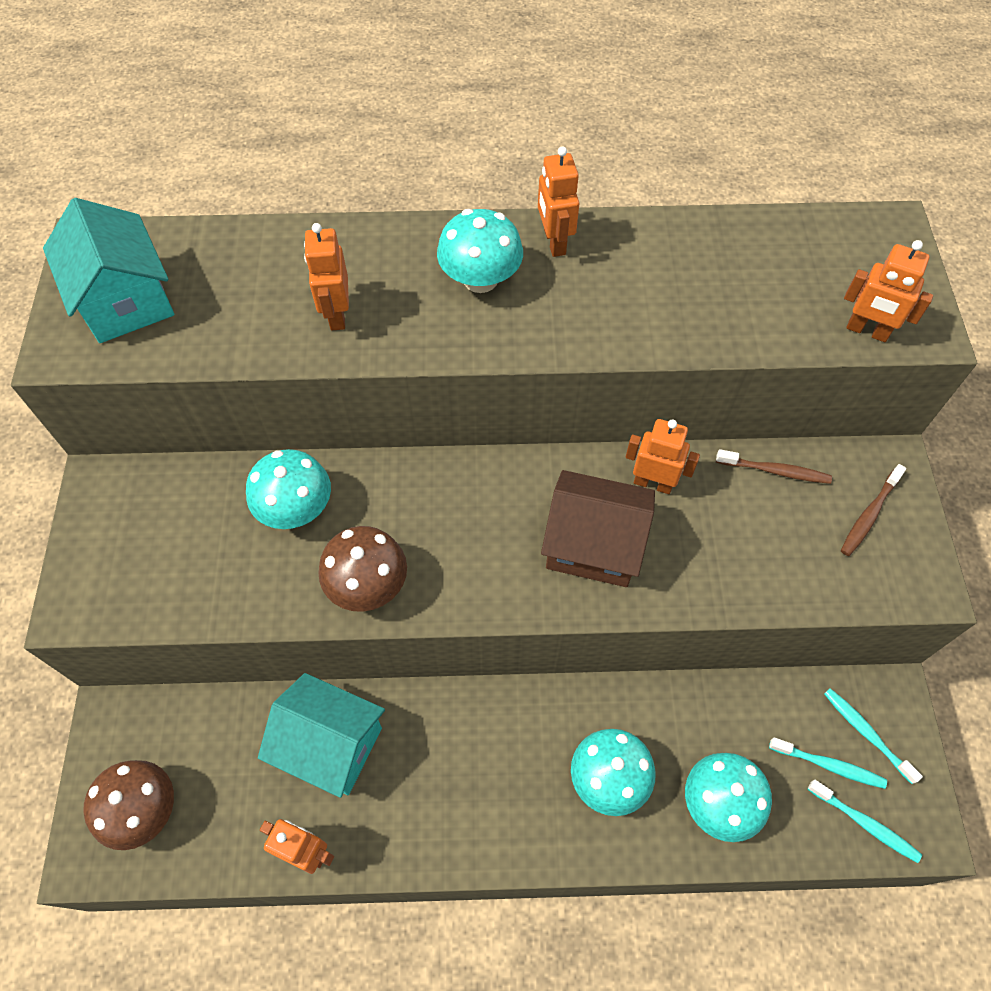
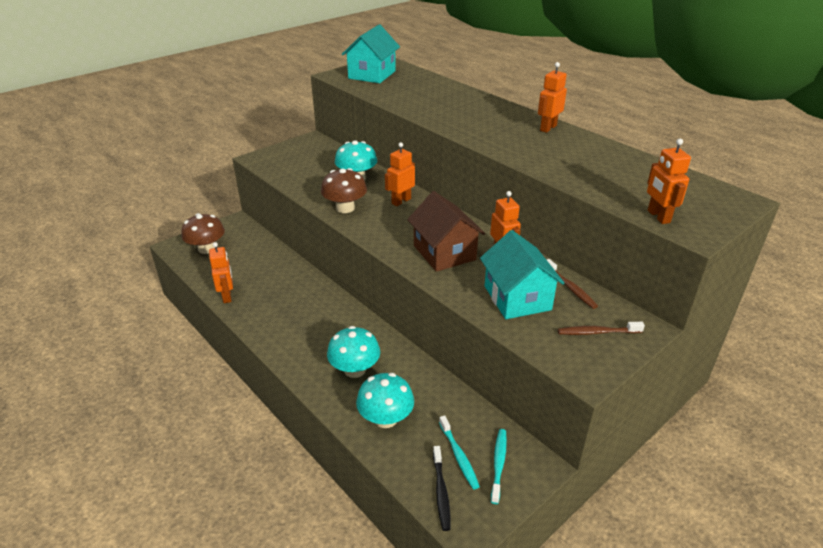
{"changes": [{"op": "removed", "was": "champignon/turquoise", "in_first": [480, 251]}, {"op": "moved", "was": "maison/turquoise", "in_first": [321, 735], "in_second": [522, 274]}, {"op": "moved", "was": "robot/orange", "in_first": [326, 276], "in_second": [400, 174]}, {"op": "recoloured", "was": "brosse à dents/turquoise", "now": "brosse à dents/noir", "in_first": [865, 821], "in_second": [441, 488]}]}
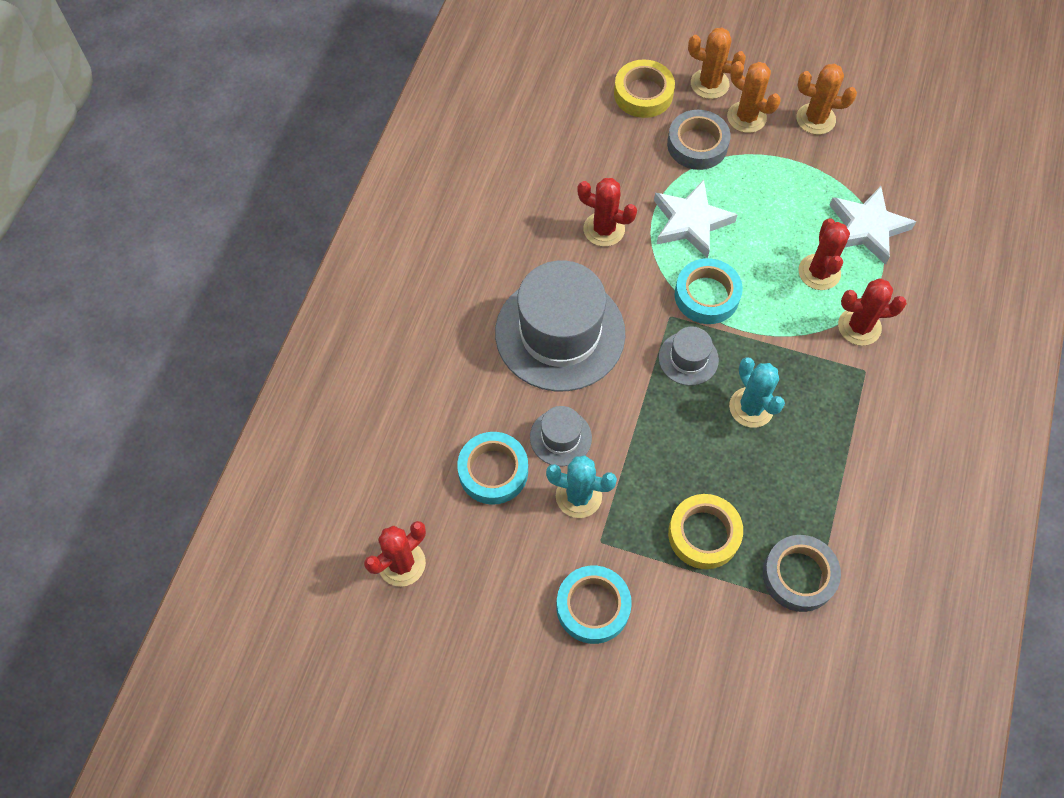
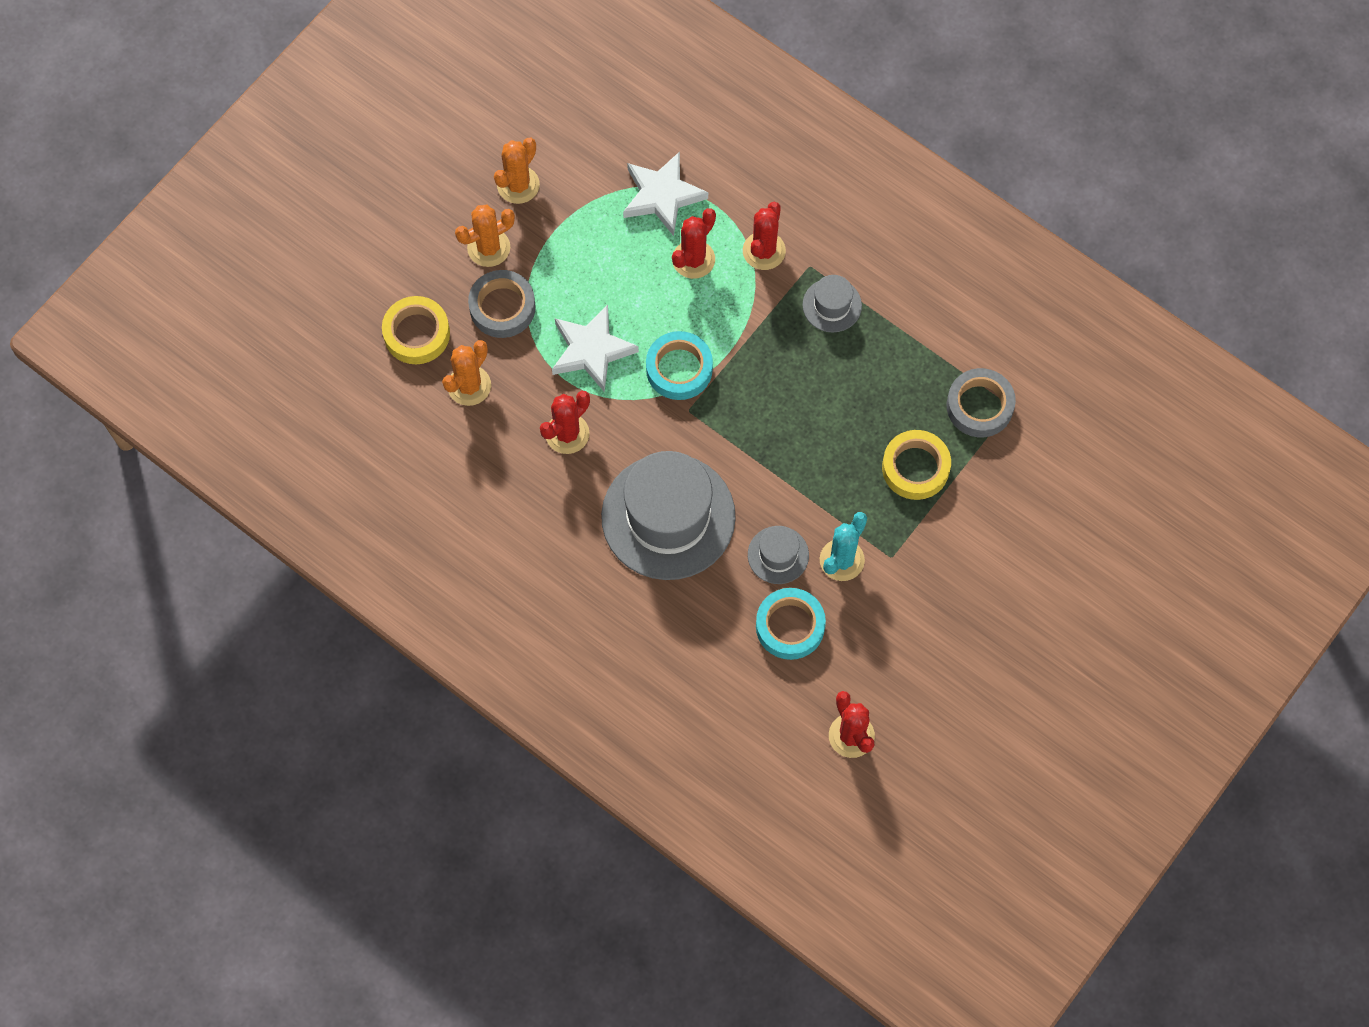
{"changes": [{"op": "removed", "was": "ruban adhésif/turquoise", "in_first": [594, 605]}, {"op": "removed", "was": "cactus/turquoise", "in_first": [757, 392]}, {"op": "moved", "was": "chapeau/gris", "in_first": [689, 356], "in_second": [832, 304]}, {"op": "moved", "was": "cactus/orange", "in_first": [717, 63], "in_second": [466, 373]}, {"op": "turned", "was": "cactus/rouge", "in_first": [824, 254], "in_second": [694, 243], "clockwise": -75}]}
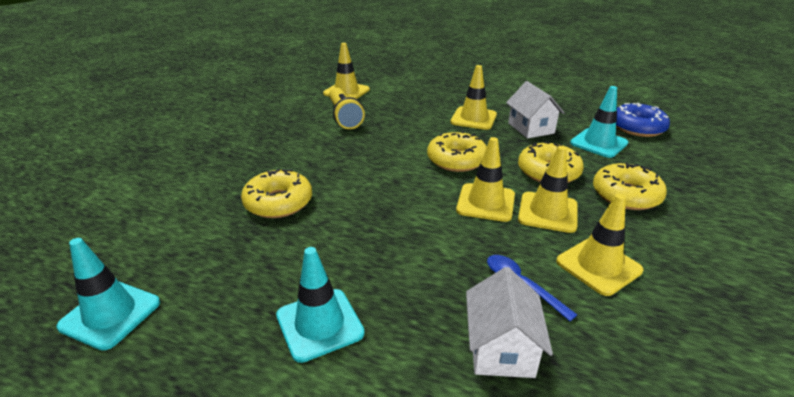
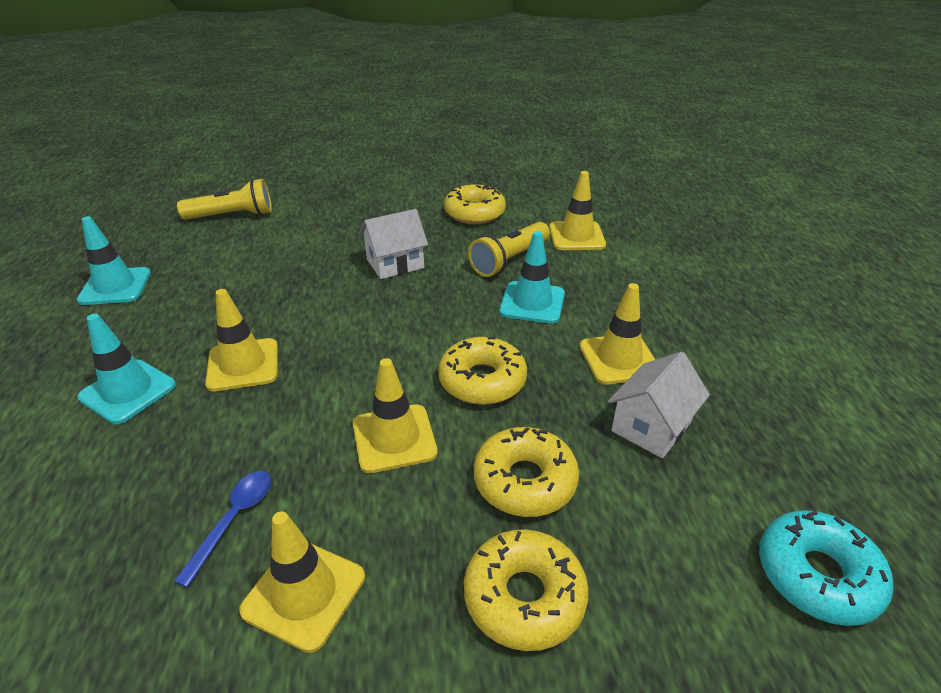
{"changes": [{"op": "added", "now": "lampe de poche/jaune", "in_second": [224, 199]}, {"op": "moved", "was": "beignet/jaune", "in_first": [276, 193], "in_second": [475, 204]}, {"op": "moved", "was": "maison/blanc", "in_first": [509, 322], "in_second": [393, 244]}, {"op": "moved", "was": "cône de chantier/jaune", "in_first": [548, 189], "in_second": [241, 340]}, {"op": "moved", "was": "cône de chantier/turquoise", "in_first": [599, 122], "in_second": [532, 277]}, {"op": "recoloured", "was": "beignet/bleu", "now": "beignet/turquoise", "in_first": [643, 120], "in_second": [826, 568]}]}
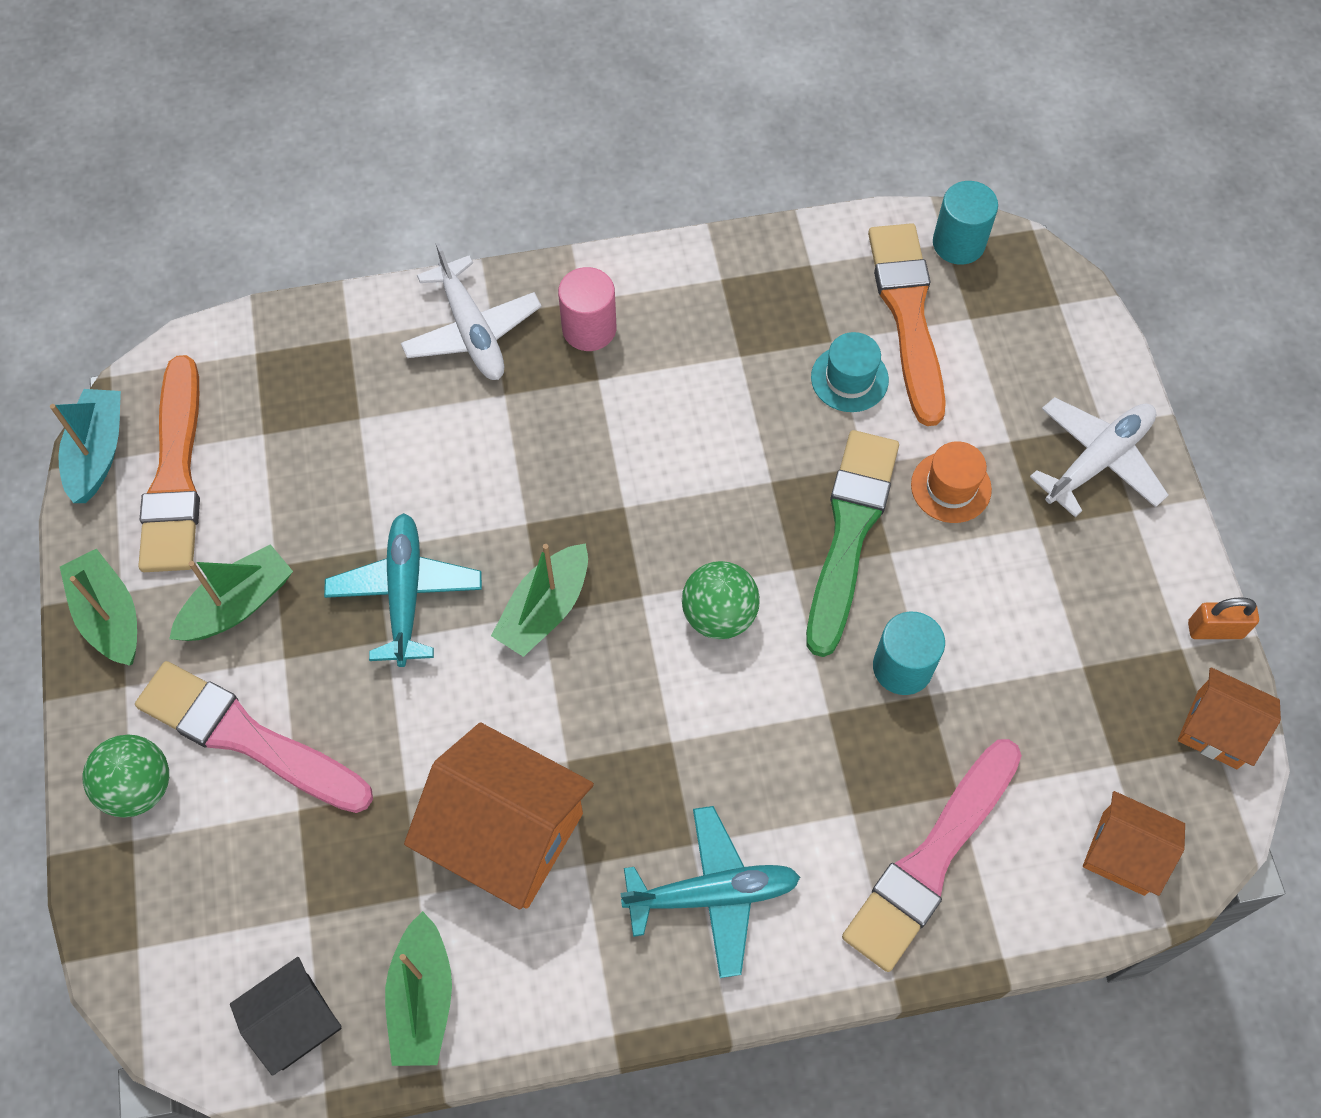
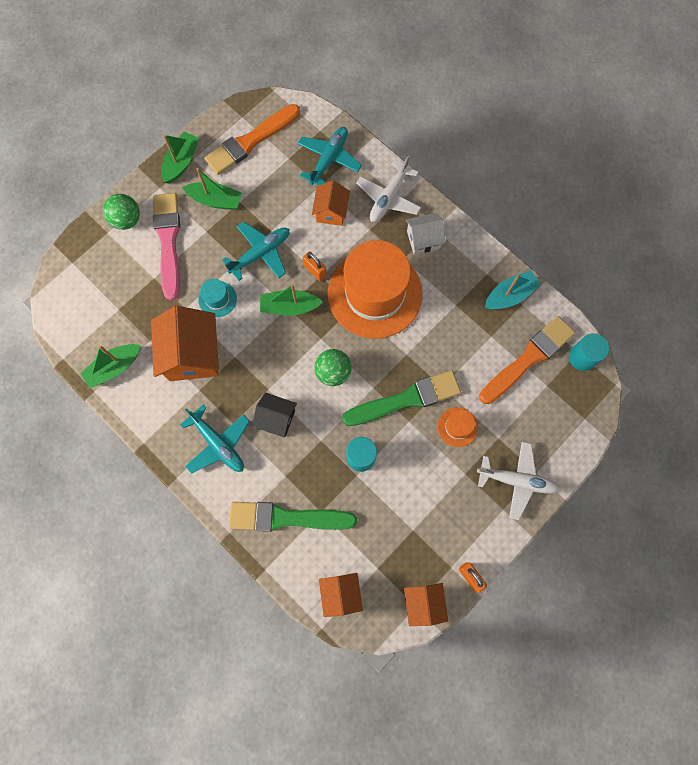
{"changes": [{"op": "added", "now": "avion/turquoise", "in_second": [330, 156]}, {"op": "added", "now": "cadenas/orange", "in_second": [315, 266]}, {"op": "added", "now": "maison/orange", "in_second": [331, 203]}, {"op": "added", "now": "chapeau/orange", "in_second": [375, 289]}, {"op": "moved", "was": "bateau/turquoise", "in_first": [85, 446], "in_second": [512, 289]}, {"op": "moved", "was": "maison/noir", "in_first": [285, 1016], "in_second": [274, 414]}, {"op": "moved", "was": "chapeau/turquoise", "in_first": [850, 372], "in_second": [217, 298]}, {"op": "replaced", "was": "cylindre/rose", "now": "maison/blanc", "in_first": [587, 309], "in_second": [426, 234]}, {"op": "recoloured", "was": "pinceau/rose", "now": "pinceau/vert", "in_first": [932, 855], "in_second": [293, 517]}]}
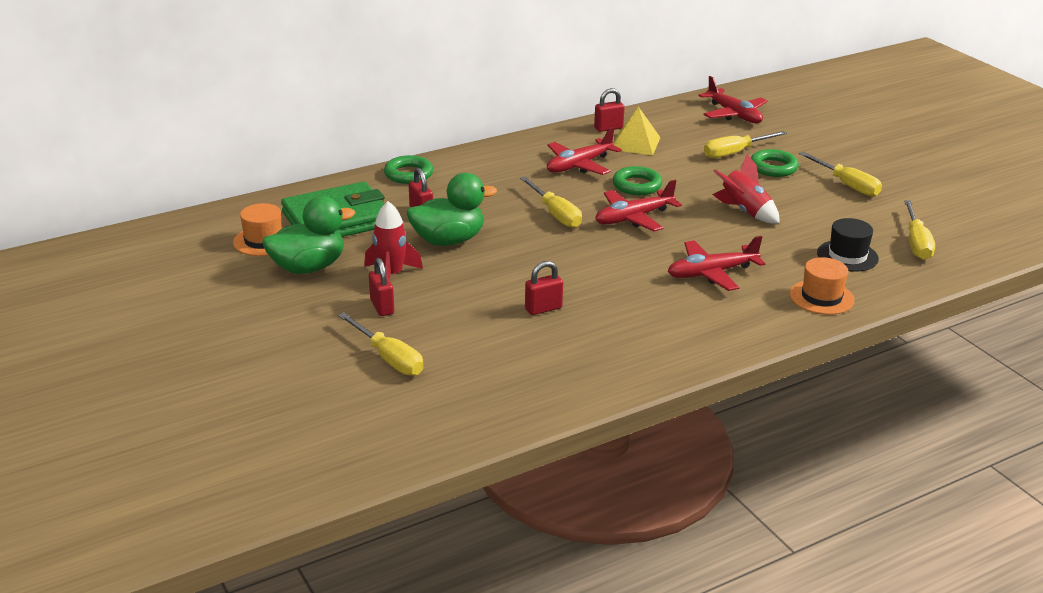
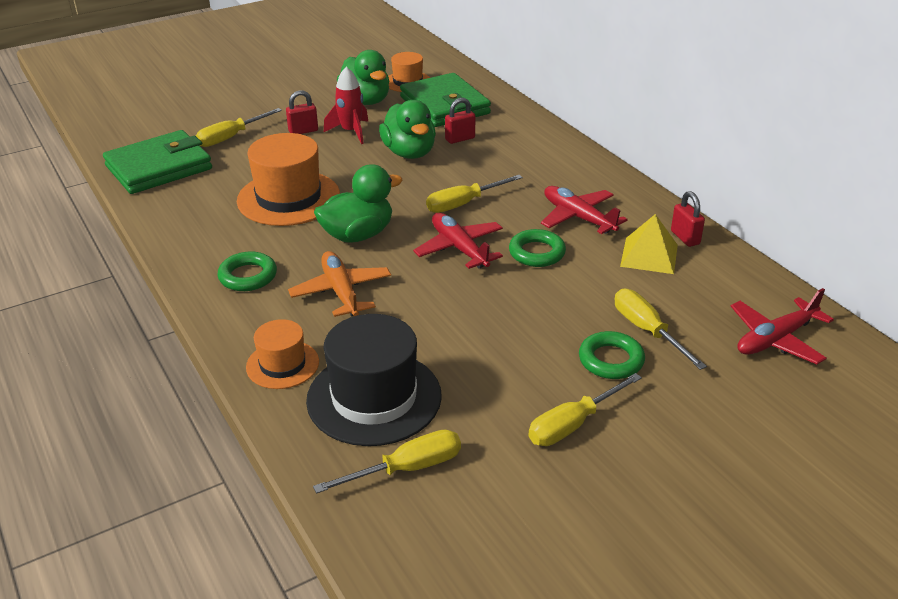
{"changes": [{"op": "removed", "was": "fusée/rouge", "in_first": [746, 189]}, {"op": "added", "now": "portefeuille/vert", "in_second": [157, 162]}, {"op": "added", "now": "canard/vert", "in_second": [358, 203]}, {"op": "moved", "was": "anneau/vert", "in_first": [408, 169], "in_second": [247, 271]}, {"op": "replaced", "was": "cadenas/rouge", "now": "chapeau/orange", "in_first": [544, 288], "in_second": [288, 179]}, {"op": "recoloured", "was": "avion/rouge", "now": "avion/orange", "in_first": [716, 263], "in_second": [339, 284]}, {"op": "turned", "was": "tournevis/jaune", "in_first": [919, 230], "in_second": [387, 462], "clockwise": 150}, {"op": "resized", "was": "chapeau/noir", "in_first": [848, 245], "in_second": [374, 380], "ratio": 1.78}]}
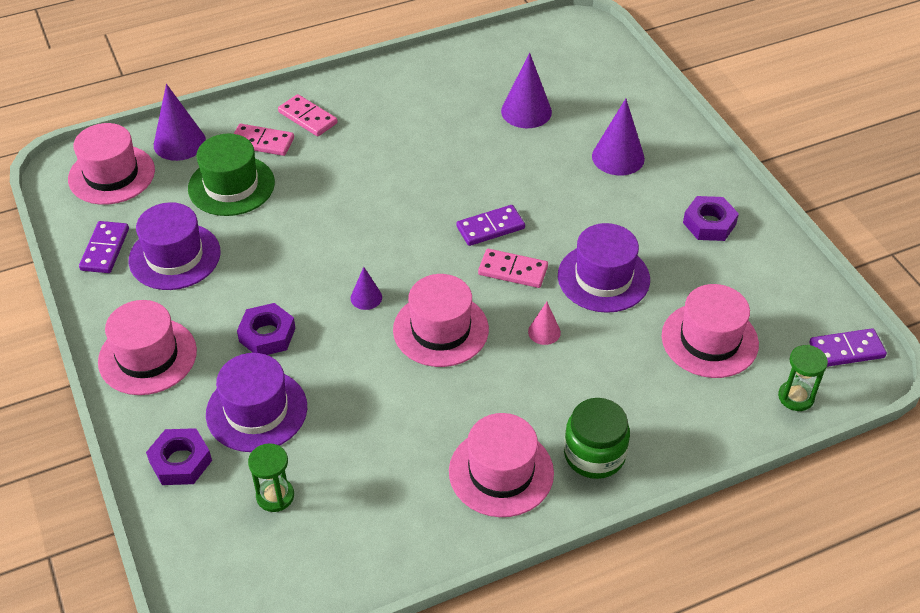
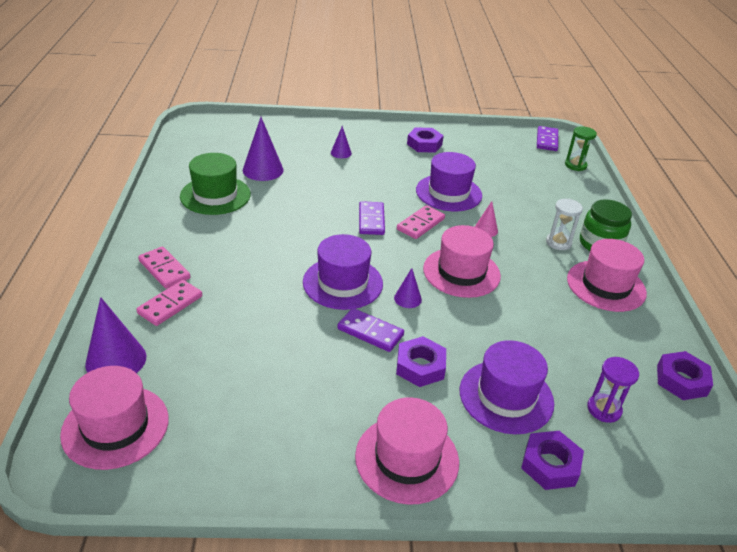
{"changes": [{"op": "removed", "was": "chapeau/rose", "in_first": [710, 331]}, {"op": "added", "now": "sablier/blanc", "in_second": [564, 224]}, {"op": "added", "now": "écrou/violet", "in_second": [685, 375]}, {"op": "moved", "was": "domino/violet", "in_first": [104, 247], "in_second": [370, 330]}, {"op": "moved", "was": "chapeau/violet", "in_first": [175, 246], "in_second": [343, 272]}, {"op": "moved", "was": "chapeau/vert", "in_first": [231, 175], "in_second": [215, 184]}, {"op": "recoloured", "was": "sablier/vert", "now": "sablier/violet", "in_first": [271, 477], "in_second": [613, 390]}, {"op": "turned", "was": "domino/rose", "in_first": [308, 115], "in_second": [164, 268], "clockwise": 75}, {"op": "resized", "was": "cône/violet", "in_first": [618, 137], "in_second": [341, 142], "ratio": 0.55}]}
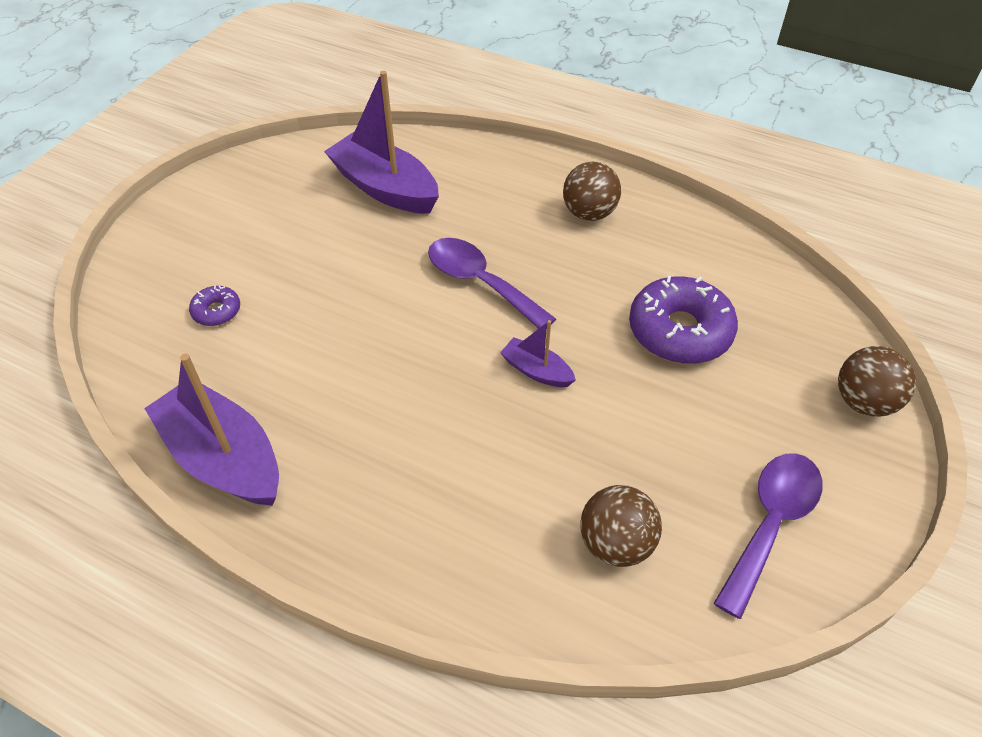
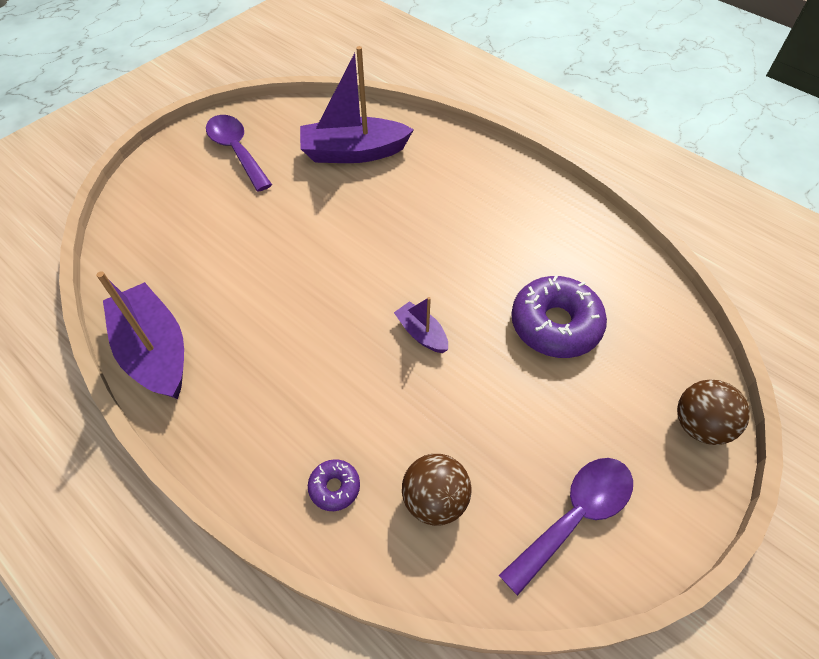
{"changes": [{"op": "removed", "was": "balle/marron", "in_first": [592, 191]}, {"op": "moved", "was": "beignet/violet", "in_first": [214, 306], "in_second": [334, 485]}, {"op": "moved", "was": "cuillère/violet", "in_first": [492, 283], "in_second": [239, 153]}, {"op": "turned", "was": "bateau/violet", "in_first": [381, 142], "in_second": [357, 104], "clockwise": -60}]}
